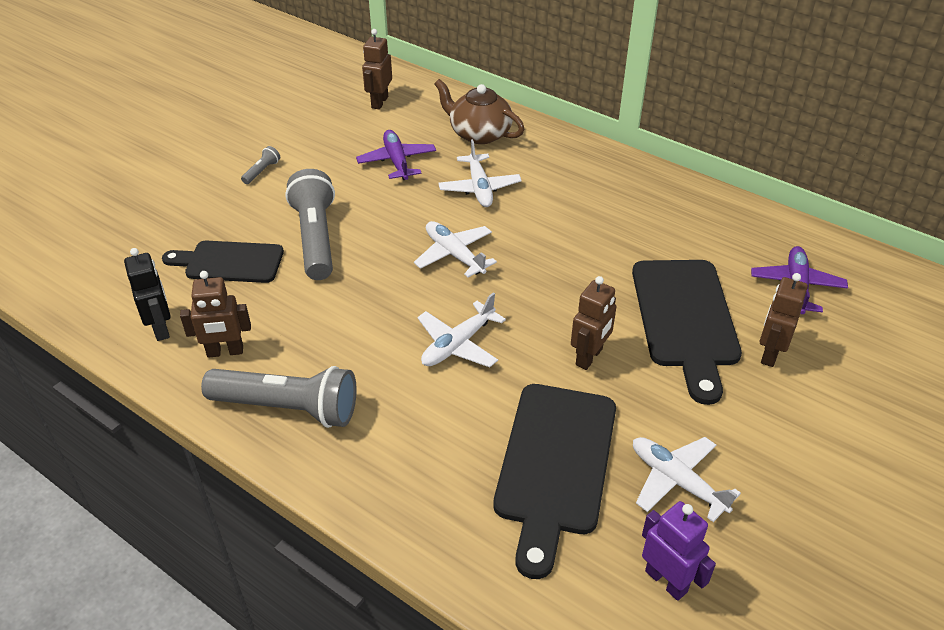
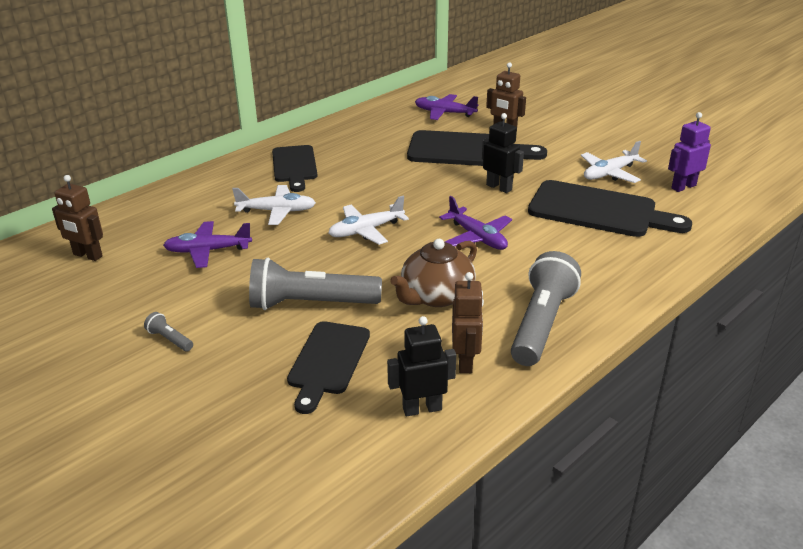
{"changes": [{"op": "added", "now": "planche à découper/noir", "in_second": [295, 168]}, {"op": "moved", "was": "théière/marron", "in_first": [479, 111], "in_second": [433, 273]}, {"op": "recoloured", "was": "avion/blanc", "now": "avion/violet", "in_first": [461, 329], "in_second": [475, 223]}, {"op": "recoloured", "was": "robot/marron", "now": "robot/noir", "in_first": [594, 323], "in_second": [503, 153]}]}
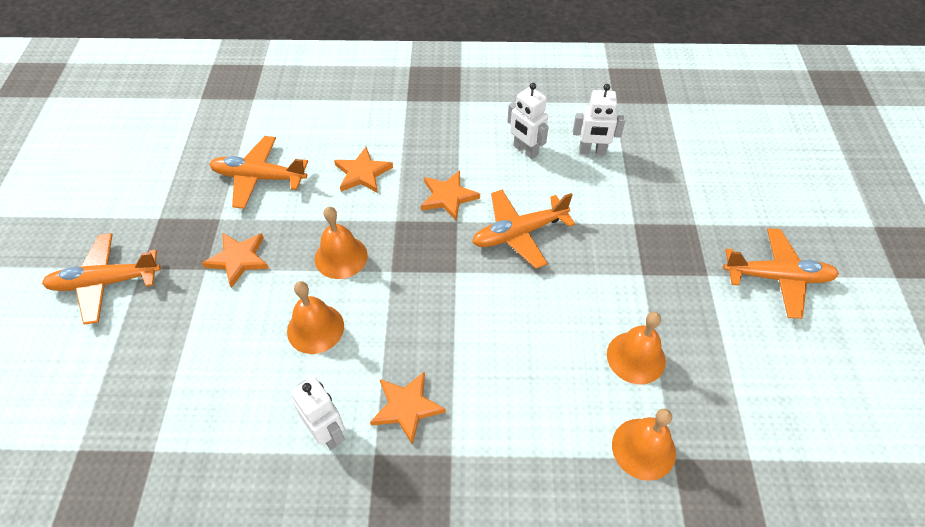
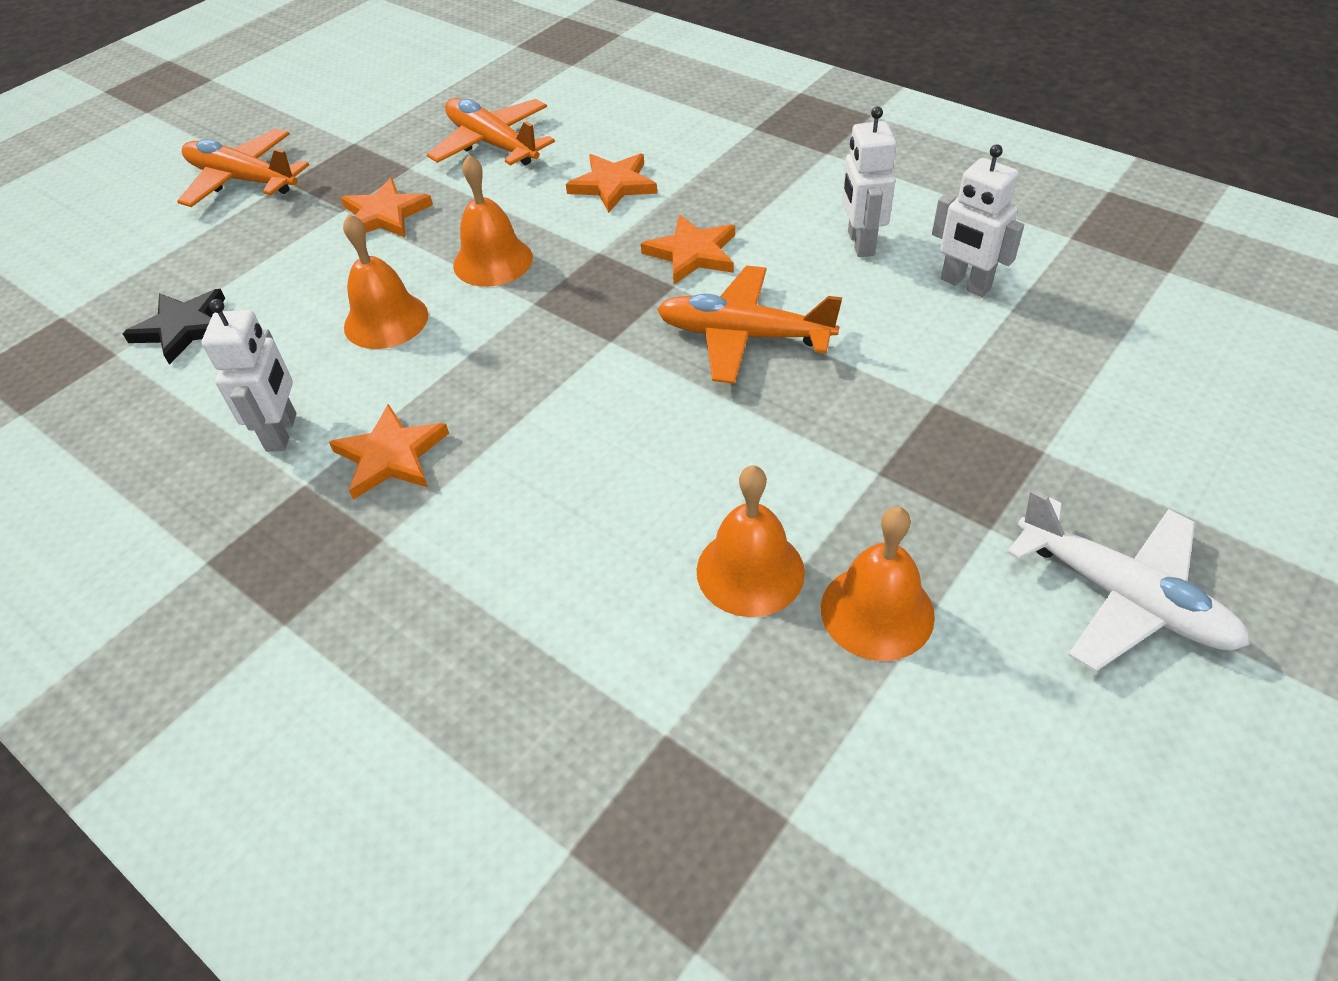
{"changes": [{"op": "added", "now": "étoile/noir", "in_second": [174, 327]}, {"op": "moved", "was": "cloche/orange", "in_first": [644, 445], "in_second": [878, 584]}, {"op": "recoloured", "was": "avion/orange", "now": "avion/blanc", "in_first": [781, 273], "in_second": [1128, 580]}]}
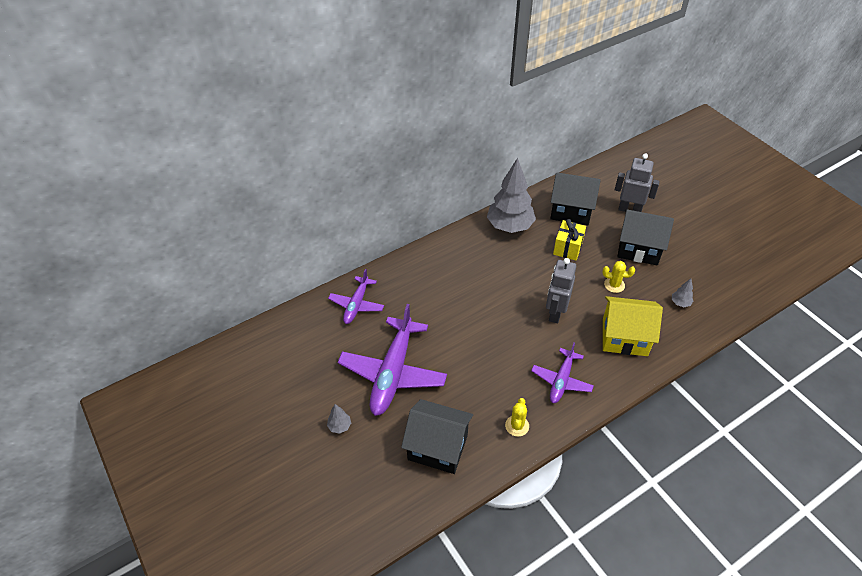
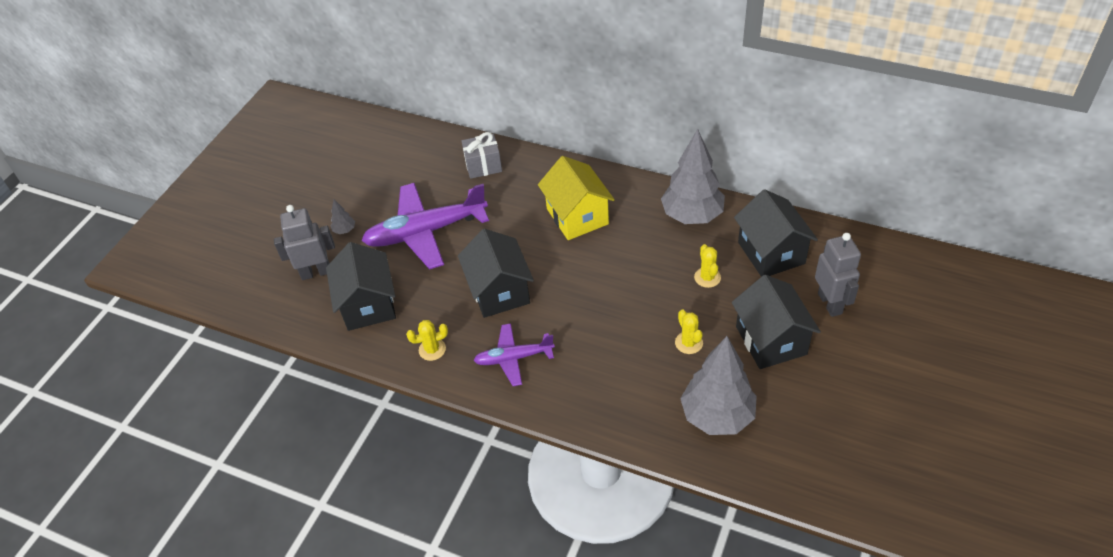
{"changes": [{"op": "added", "now": "maison/noir", "in_second": [496, 273]}, {"op": "moved", "was": "robot/gris", "in_first": [561, 290], "in_second": [304, 242]}, {"op": "moved", "was": "maison/jaune", "in_first": [633, 326], "in_second": [576, 198]}, {"op": "replaced", "was": "avion/violet", "now": "cadeau/gris", "in_first": [356, 296], "in_second": [482, 155]}, {"op": "replaced", "was": "cadeau/jaune", "now": "cactus/jaune", "in_first": [569, 240], "in_second": [707, 266]}, {"op": "resized", "was": "arbre/gris", "in_first": [682, 292], "in_second": [718, 385], "ratio": 2.48}]}
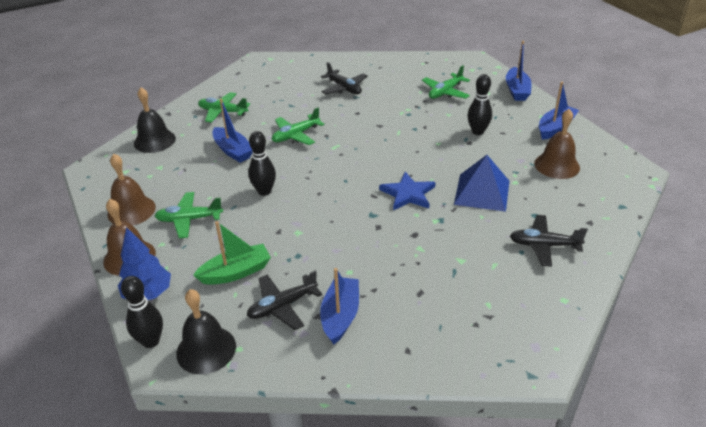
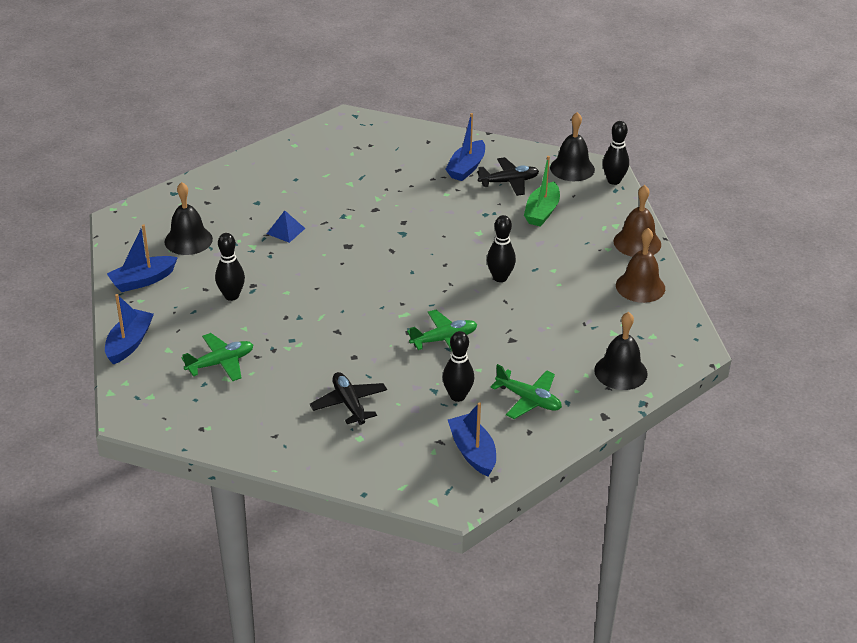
{"changes": [{"op": "removed", "was": "arbre/bleu", "in_first": [144, 263]}, {"op": "removed", "was": "avion/vert", "in_first": [189, 215]}, {"op": "removed", "was": "étoile/bleu", "in_first": [407, 191]}, {"op": "removed", "was": "avion/noir", "in_first": [549, 241]}, {"op": "added", "now": "quille/noir", "in_second": [458, 366]}, {"op": "moved", "was": "bateau/bleu", "in_first": [232, 131], "in_second": [472, 439]}, {"op": "recoloured", "was": "cloche/marron", "now": "cloche/noir", "in_first": [557, 144], "in_second": [188, 218]}, {"op": "turned", "was": "bateau/vert", "in_first": [232, 253], "in_second": [542, 191], "clockwise": -60}, {"op": "resized", "was": "pyramide/bleu", "in_first": [481, 183], "in_second": [286, 226], "ratio": 0.55}]}
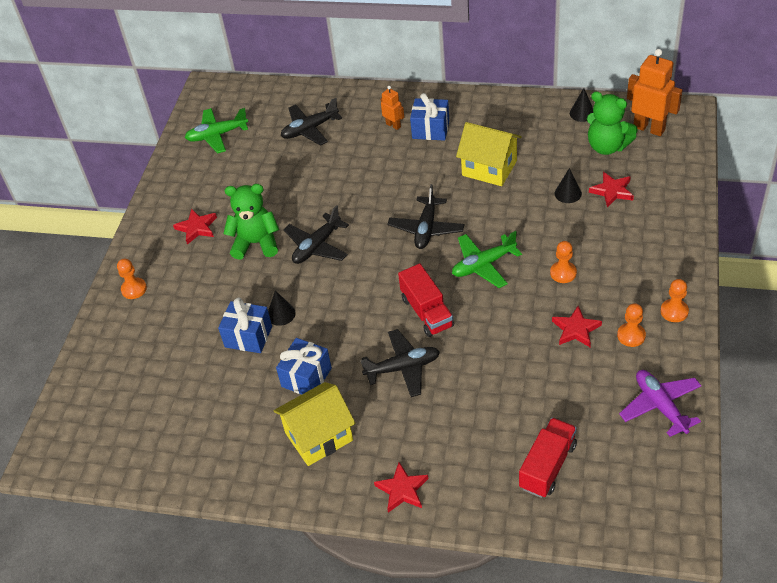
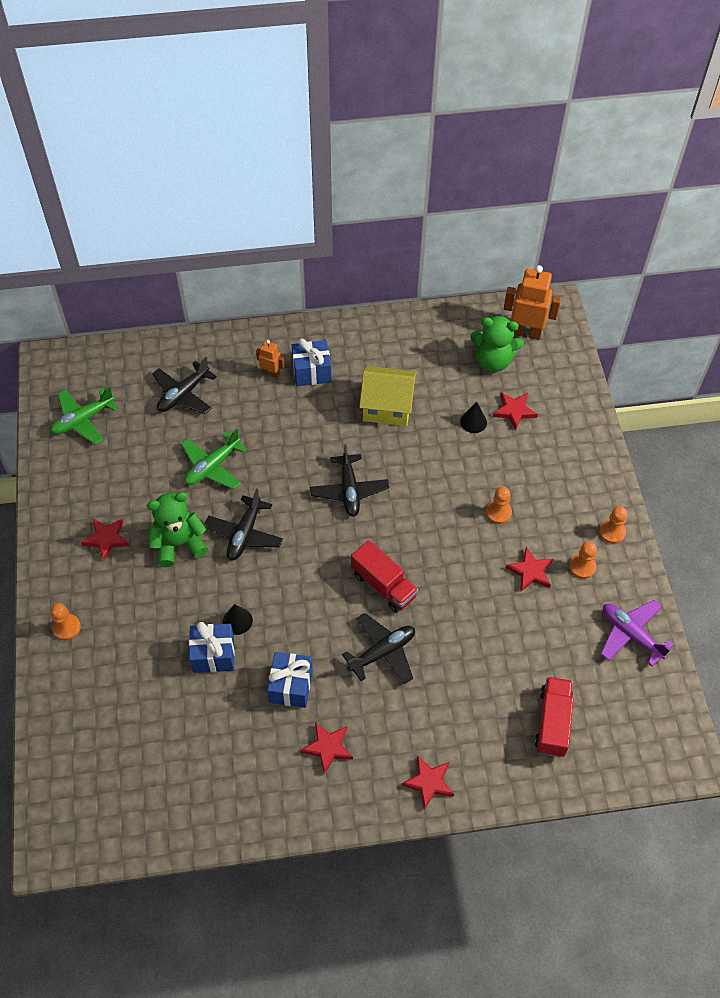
{"changes": [{"op": "removed", "was": "cône/noir", "in_first": [581, 105]}, {"op": "moved", "was": "avion/vert", "in_first": [487, 259], "in_second": [214, 459]}, {"op": "replaced", "was": "maison/jaune", "now": "étoile/rouge", "in_first": [315, 424], "in_second": [327, 748]}]}
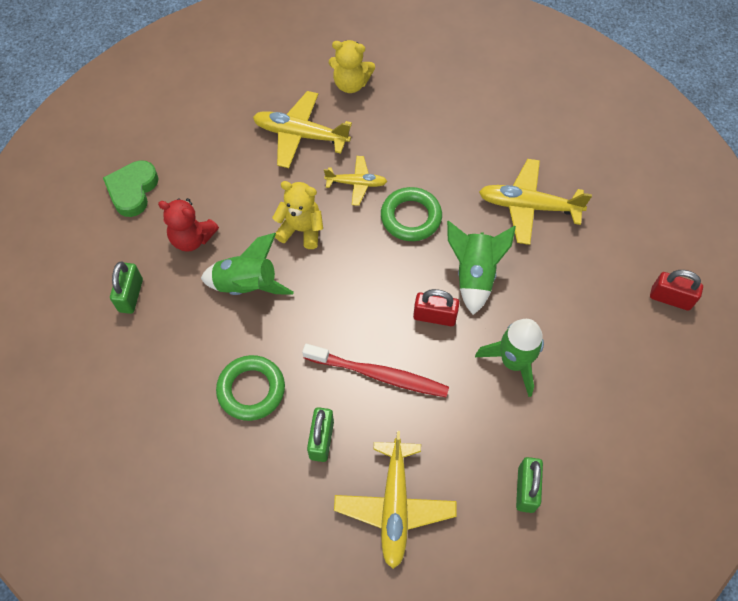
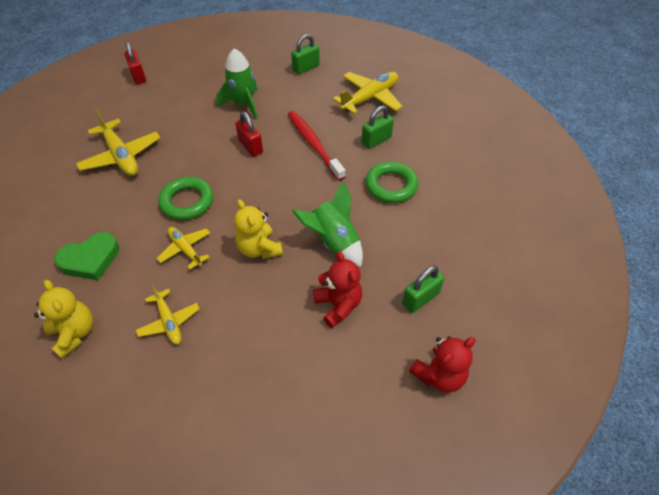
{"changes": [{"op": "removed", "was": "fusée/vert", "in_first": [481, 268]}, {"op": "added", "now": "ours en peluche/rouge", "in_second": [442, 364]}, {"op": "moved", "was": "cœur/vert", "in_first": [131, 188], "in_second": [86, 256]}, {"op": "resized", "was": "avion/jaune", "in_first": [302, 129], "in_second": [168, 314], "ratio": 0.6}]}
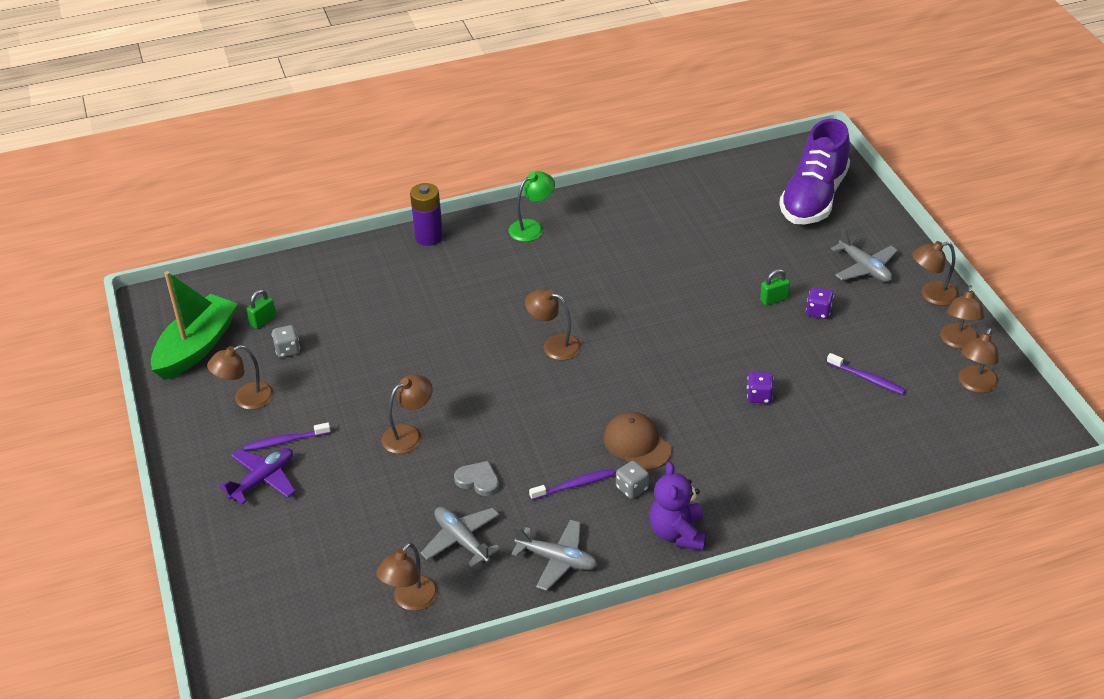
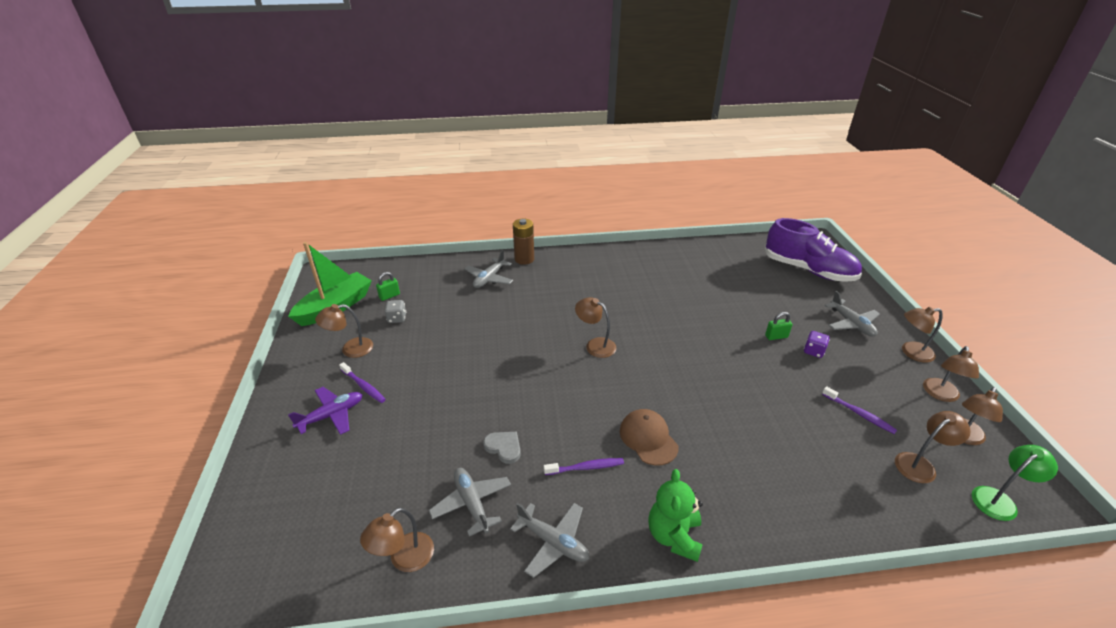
{"changes": [{"op": "removed", "was": "dé/gris", "in_first": [632, 480]}, {"op": "removed", "was": "dé/violet", "in_first": [760, 387]}, {"op": "added", "now": "avion/gris", "in_second": [488, 269]}, {"op": "moved", "was": "lampe/marron", "in_first": [407, 414], "in_second": [933, 447]}, {"op": "moved", "was": "lampe/vert", "in_first": [532, 206], "in_second": [1015, 483]}, {"op": "recoloured", "was": "pile/violet", "now": "pile/marron", "in_first": [426, 214], "in_second": [523, 242]}, {"op": "recoloured", "was": "ours en peluche/violet", "now": "ours en peluche/vert", "in_first": [678, 506], "in_second": [675, 515]}, {"op": "turned", "was": "brosse à dents/violet", "in_first": [287, 436], "in_second": [362, 382], "clockwise": -135}, {"op": "turned", "was": "chaussure/violet", "in_first": [814, 171], "in_second": [813, 250], "clockwise": -90}]}
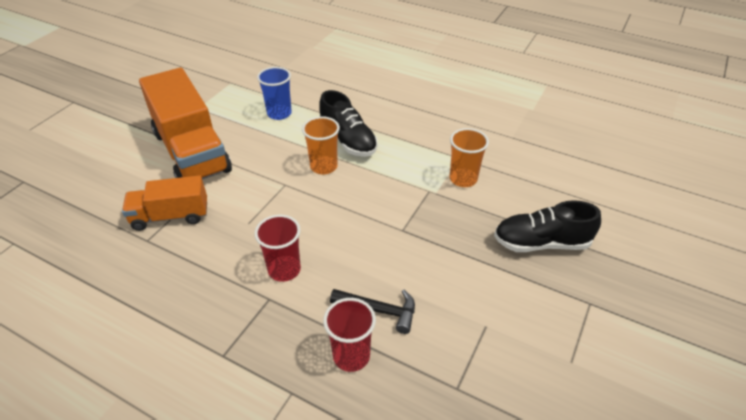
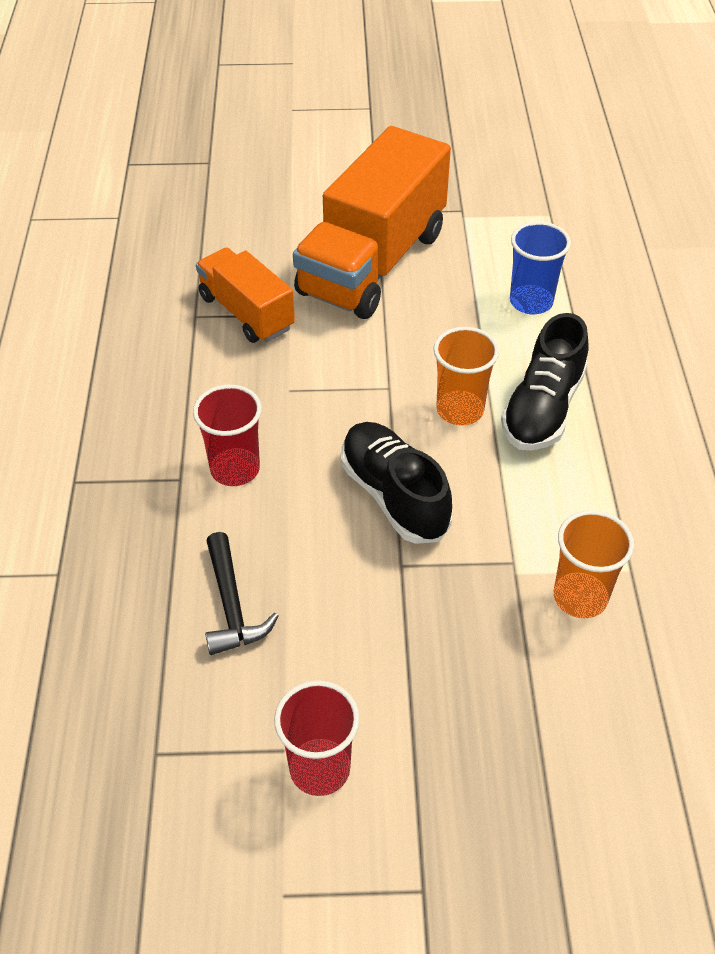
{"changes": [{"op": "moved", "was": "gobelet/rouge", "in_first": [349, 335], "in_second": [317, 738]}, {"op": "moved", "was": "chaussure/noir", "in_first": [547, 226], "in_second": [396, 483]}]}
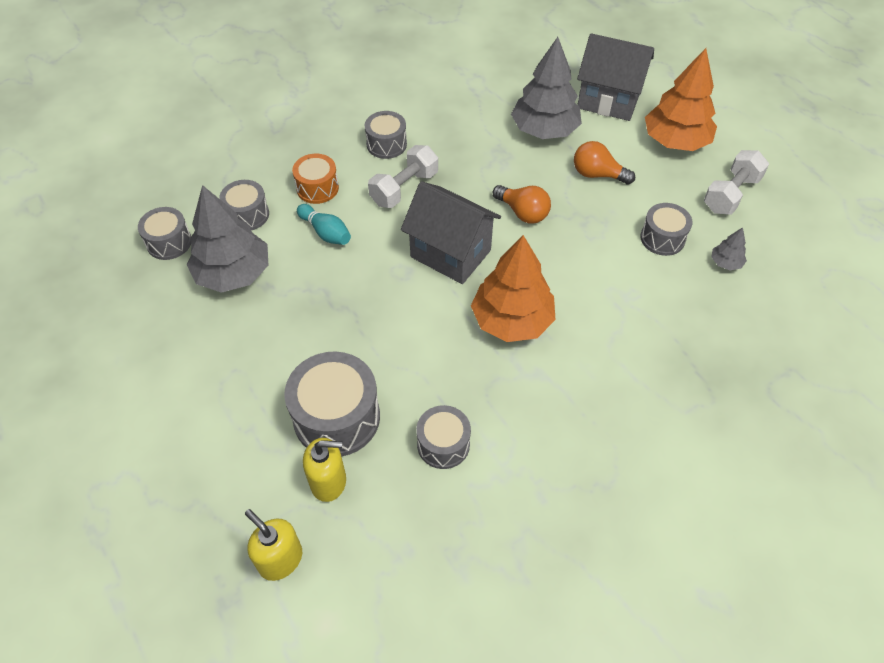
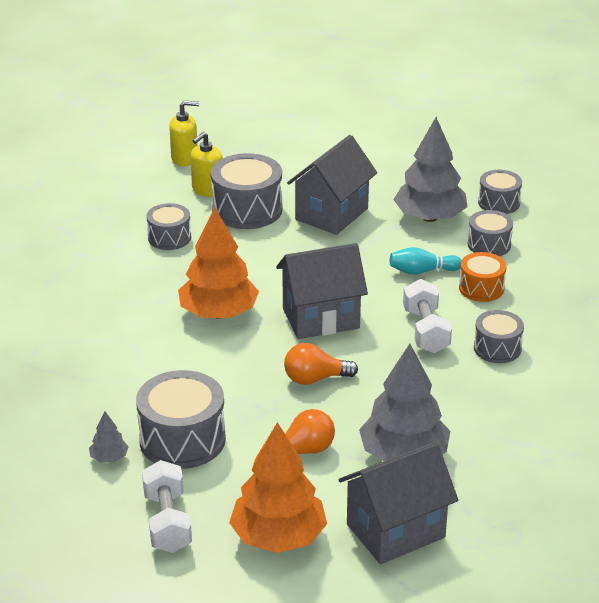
{"changes": [{"op": "added", "now": "maison/gris", "in_second": [332, 185]}, {"op": "resized", "was": "tambour/gris", "in_first": [666, 229], "in_second": [181, 419], "ratio": 1.68}]}
